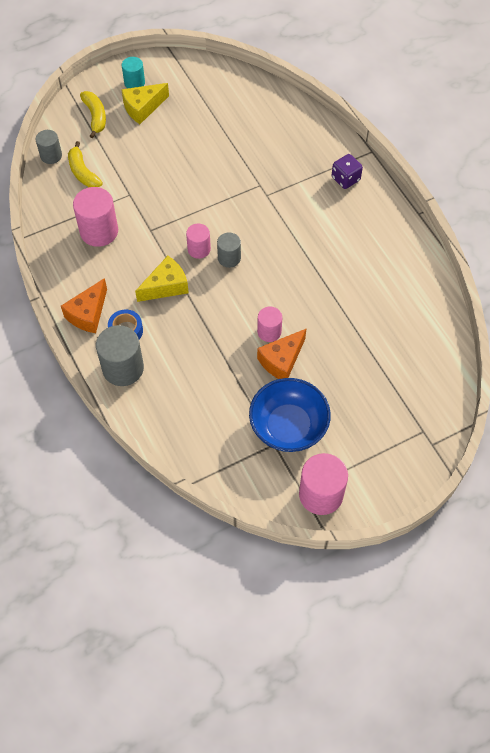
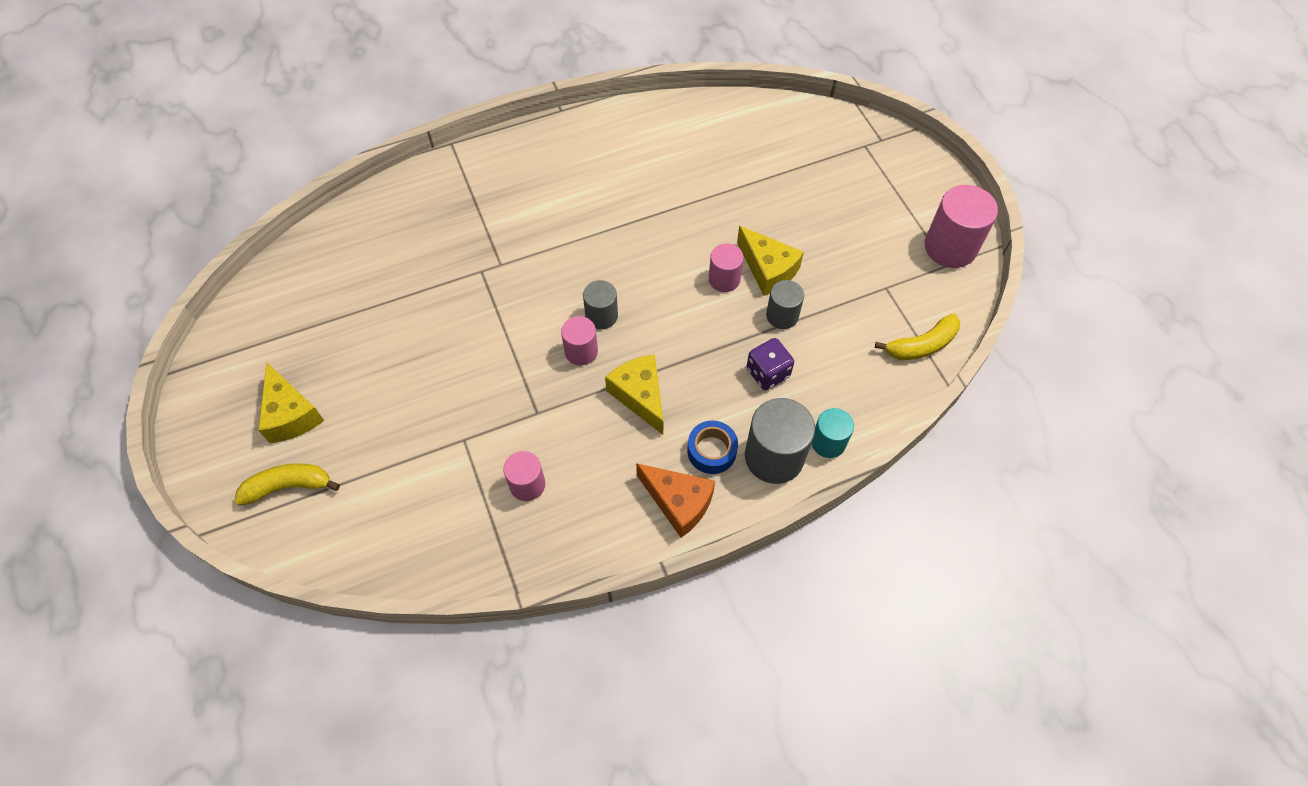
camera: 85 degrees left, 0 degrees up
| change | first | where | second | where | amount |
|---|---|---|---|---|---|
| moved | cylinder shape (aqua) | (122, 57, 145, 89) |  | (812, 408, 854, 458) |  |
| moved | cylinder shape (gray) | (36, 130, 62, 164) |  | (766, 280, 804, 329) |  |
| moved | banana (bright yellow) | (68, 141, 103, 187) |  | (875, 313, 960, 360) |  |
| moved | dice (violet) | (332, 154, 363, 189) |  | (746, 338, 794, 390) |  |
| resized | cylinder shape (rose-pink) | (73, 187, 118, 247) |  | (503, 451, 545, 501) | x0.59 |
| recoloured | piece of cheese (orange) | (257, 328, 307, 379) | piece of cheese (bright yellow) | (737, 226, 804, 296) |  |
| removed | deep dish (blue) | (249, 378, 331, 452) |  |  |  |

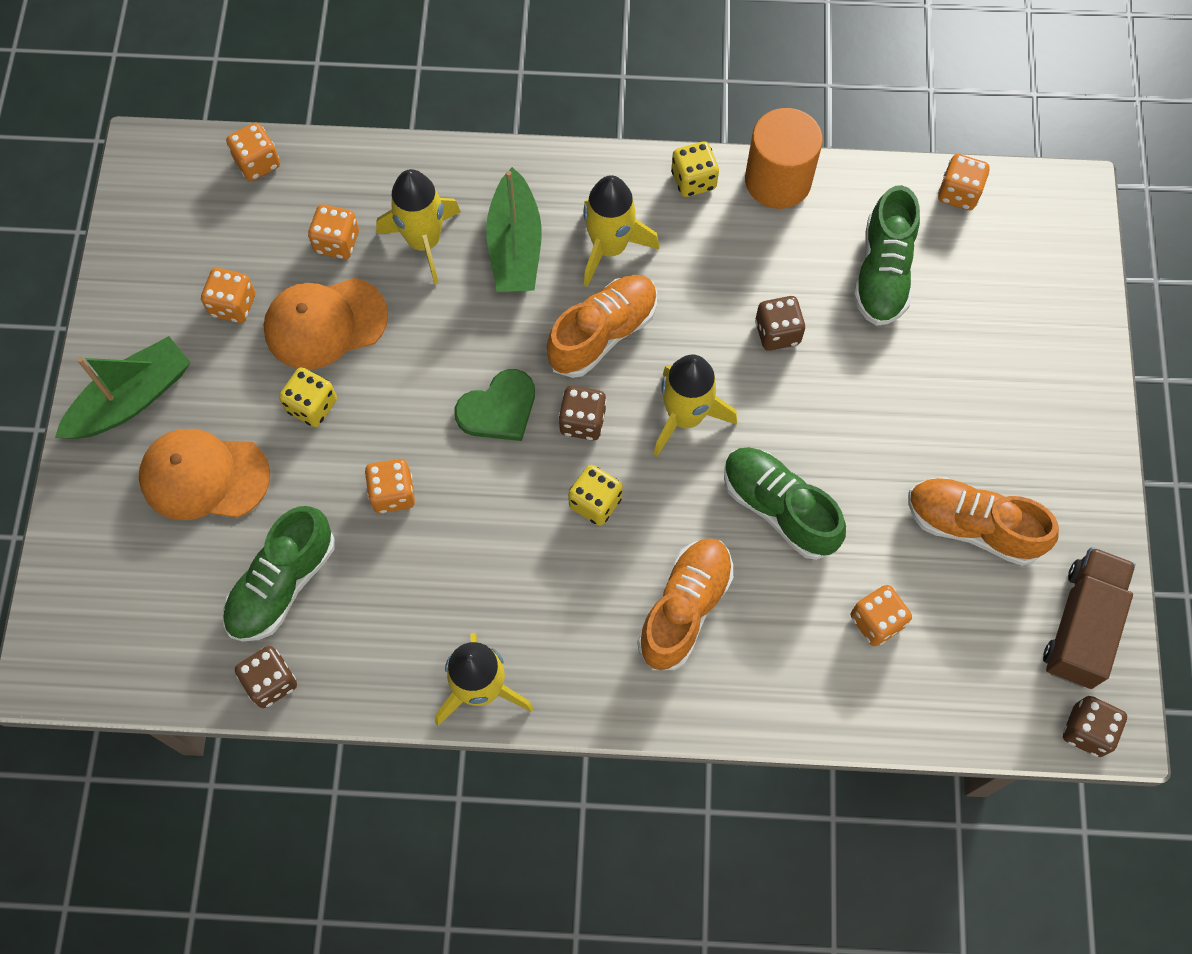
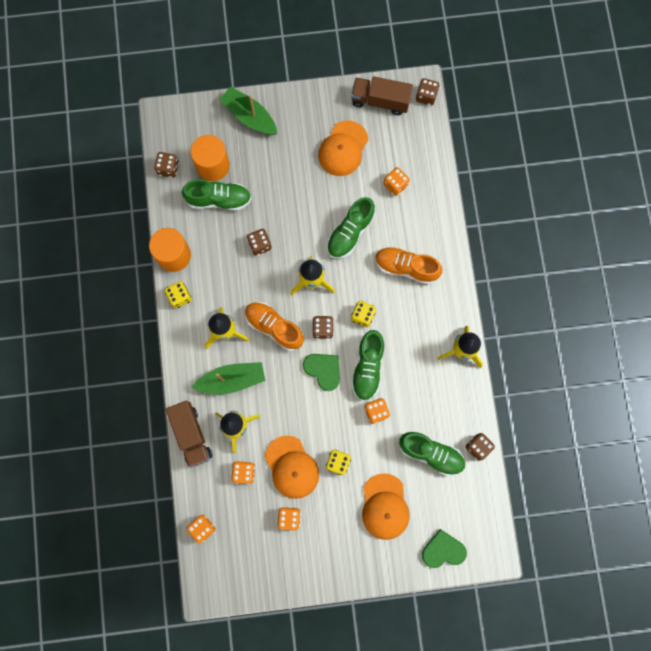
camera: 100 degrees left, 10 degrees up
| change | first | where | second | where | amount |
|---|---|---|---|---|---|
| recoloured | dice (orange) | (938, 154, 990, 210) | dice (dark brown) | (154, 152, 179, 178) |  |
| moved | toy boat (emerald) | (55, 336, 191, 439) |  | (219, 87, 277, 135) |  |
| replaced | sneaker (orange) | (908, 478, 1059, 565) | cap (orange) | (318, 120, 368, 176) |  |
| added |  |  | cylinder shape (orange) | (190, 135, 230, 181) |  |
| added |  |  | sneaker (emerald) | (351, 330, 384, 401) |  |
| added |  |  | lorry (dark brown) | (166, 401, 212, 468) |  |
| added |  |  | heart shape (emerald) | (422, 529, 467, 568) |  |

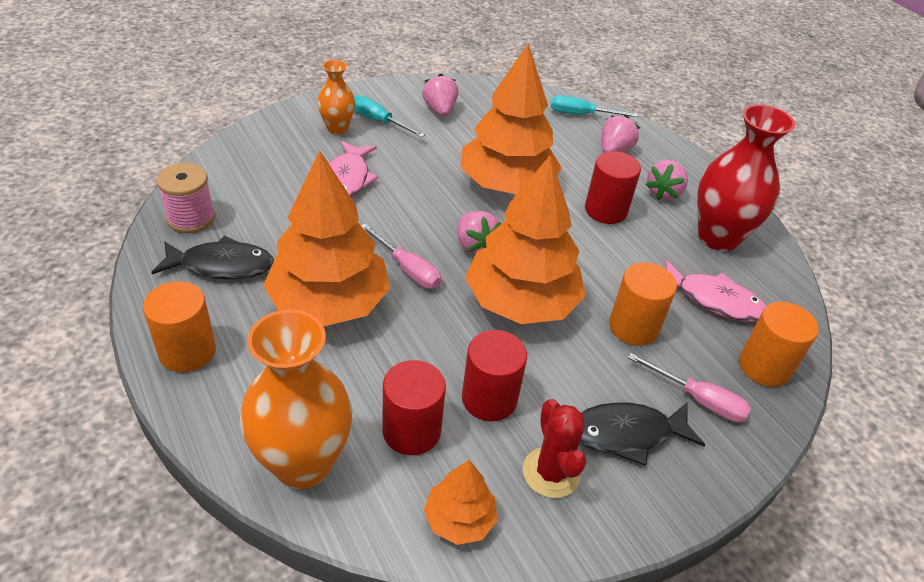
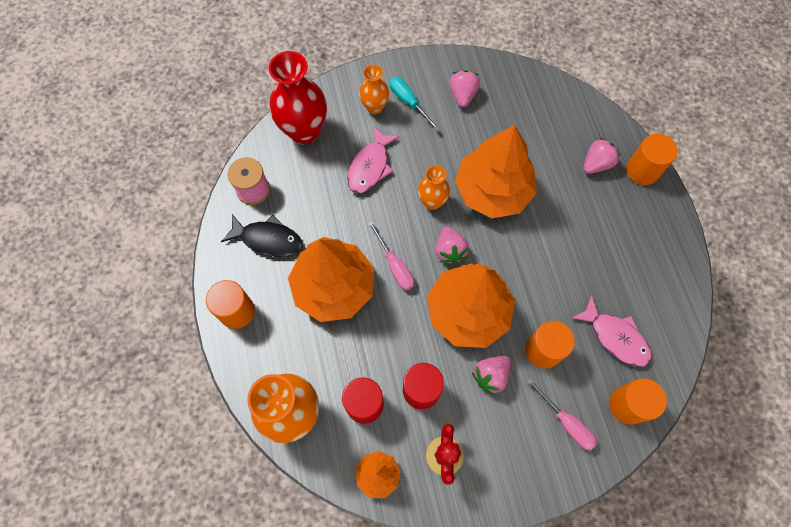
camera: 20 degrees right, 25 degrees up
| change | first | where | second | where | amount |
|---|---|---|---|---|---|
| removed | hand screwdriver (aqua) | (551, 95, 638, 117) |  |  |  |
| moved | vase (scarlet) | (697, 104, 795, 251) |  | (269, 51, 327, 145) |  |
| removed | cylinder shape (scarlet) | (585, 151, 641, 224) |  |  |  |
| moved | strawberry (rose-pink) | (645, 160, 688, 200) |  | (472, 356, 511, 395) |  |
| removed | fish figure (jet-black) | (580, 402, 705, 466) |  |  |  |
| added |  |  | cylinder shape (orange) | (626, 134, 678, 185) |  |
| added |  |  | vase (orange) | (418, 165, 450, 210) |  |

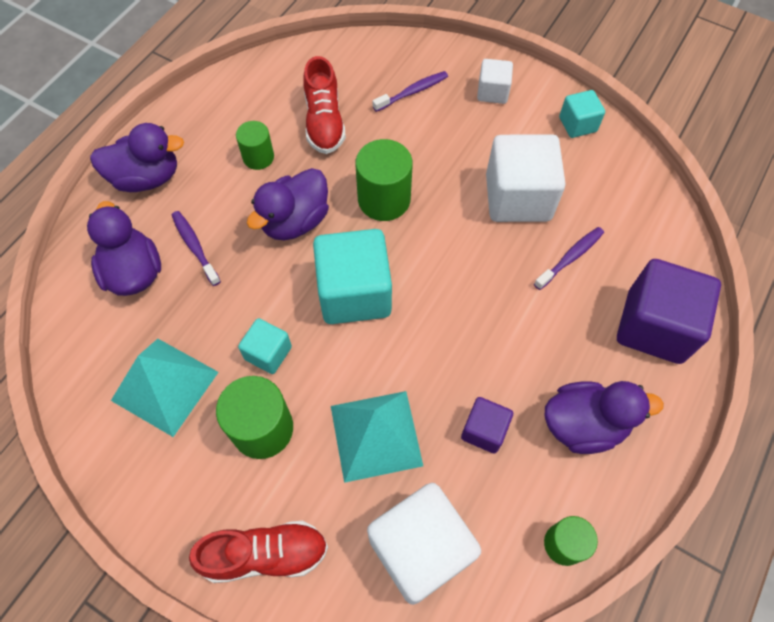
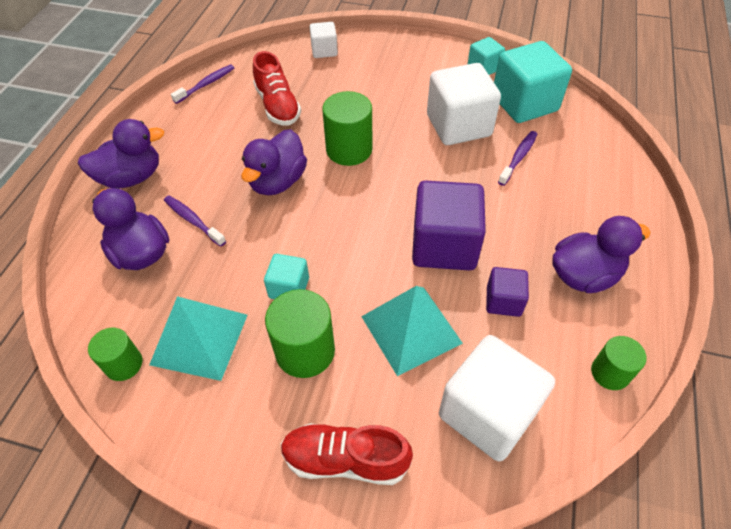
camera: 15 degrees left, 10 degrees down
| change | first | where | second | where | amount |
|---|---|---|---|---|---|
| moved | cube (snow-white) | (477, 59, 513, 104) |  | (309, 22, 338, 58) |  |
| moved | dental brush (violet) | (373, 71, 448, 112) |  | (171, 64, 234, 104) |  |
| moved | cylinder shape (emerald) | (236, 121, 274, 170) |  | (88, 328, 142, 381) |  |
| moved | cube (aqua) | (313, 229, 392, 324) |  | (494, 41, 572, 123) |  |
| moved | cube (violet) | (617, 259, 721, 364) |  | (412, 180, 486, 271) |  |
| turned | sneaker (scarlet) | (189, 521, 328, 583) |  | (281, 423, 413, 485) | 150 degrees counterclockwise |

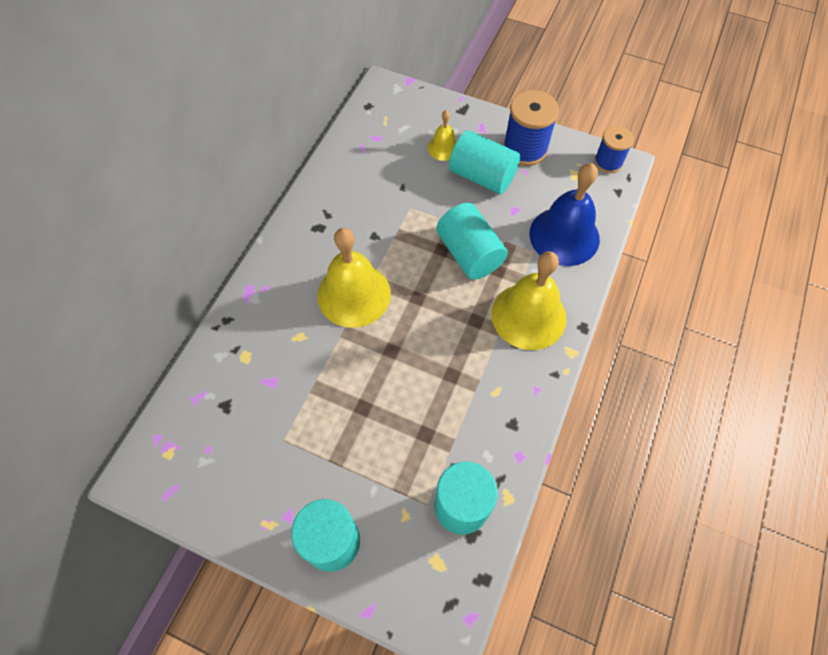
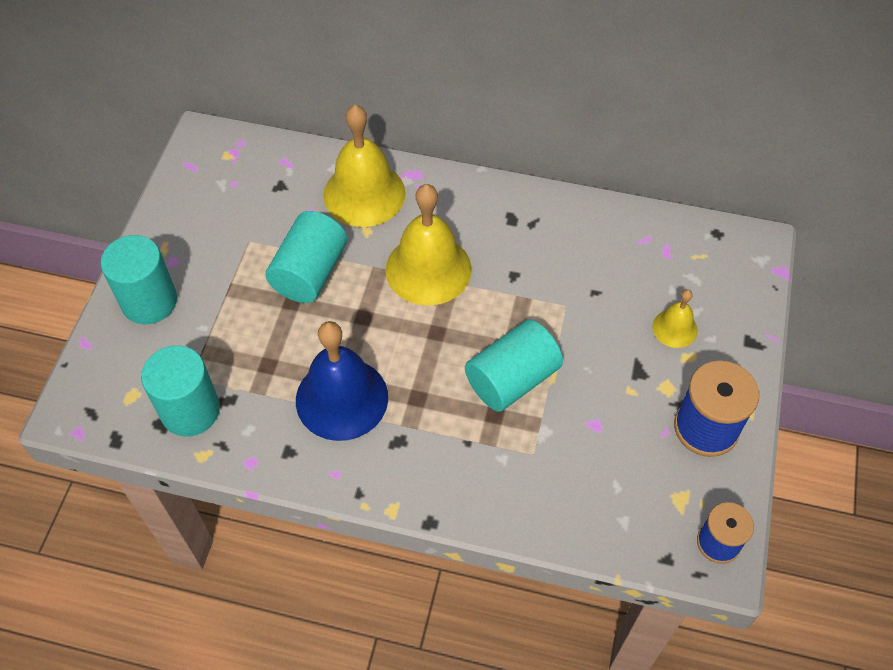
camera: 80 degrees right, 5 degrees down
| change | first | where | second | where | amount |
|---|---|---|---|---|---|
| moved | cylinder shape (aqua) | (449, 130, 520, 194) |  | (265, 211, 347, 303) |  |
| moved | bell (blue) | (529, 163, 600, 266) |  | (296, 321, 388, 441) |  |
| moved | bell (bright yellow) | (492, 251, 566, 350) |  | (323, 105, 406, 227) |  |

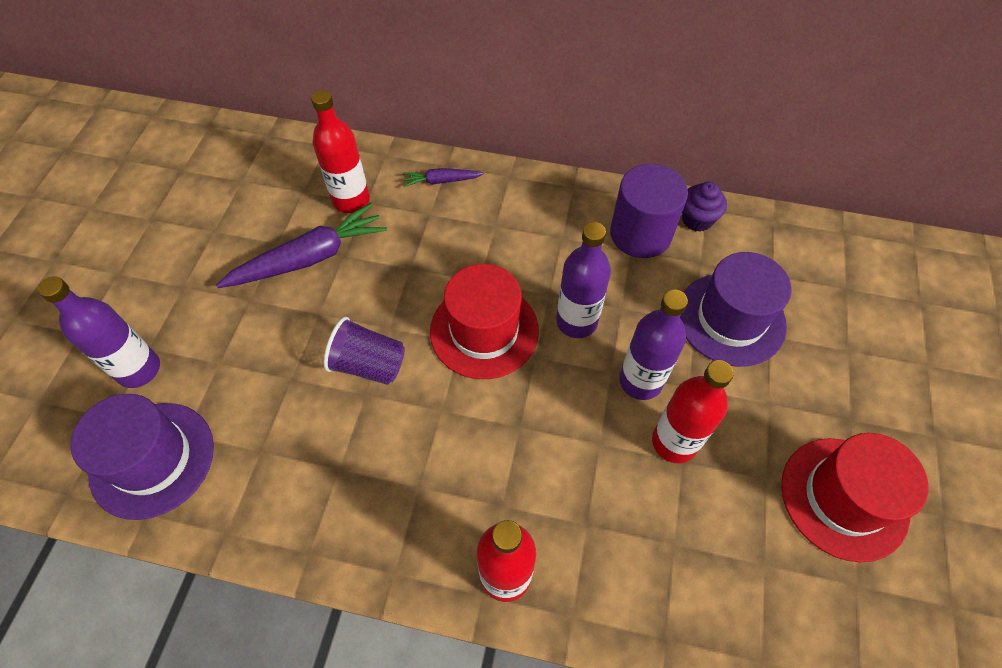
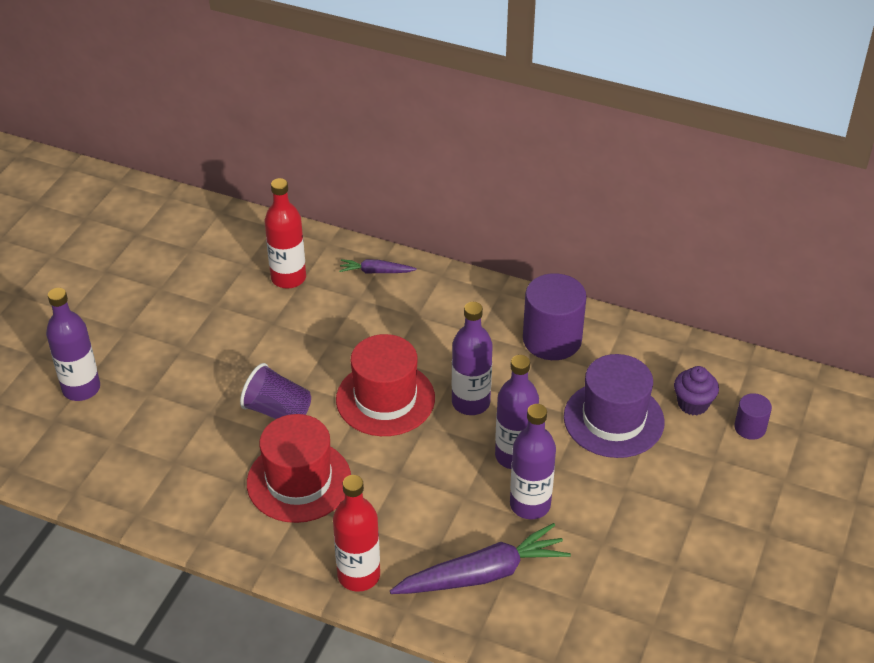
camera: 10 degrees right, 15 degrees down
| change | first | where | second | where | amount |
|---|---|---|---|---|---|
| moved | muffin (violet) | (682, 182, 727, 232) |  | (674, 366, 719, 415) |  |
| moved | carrot (violet) | (216, 203, 387, 288) |  | (390, 523, 571, 594) |  |
| recoloured | flask (scarlet) | (652, 360, 734, 463) | flask (violet) | (510, 404, 556, 519) |  |
| removed | top hat (violet) | (70, 394, 214, 520) |  |  |  |
| moved | top hat (scarlet) | (781, 433, 928, 562) |  | (247, 414, 351, 523) |  |
| added |  |  | cylinder shape (violet) | (734, 393, 772, 440) |  |

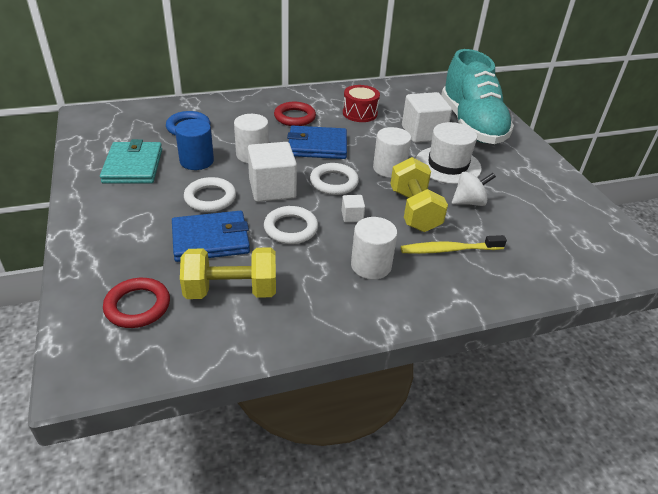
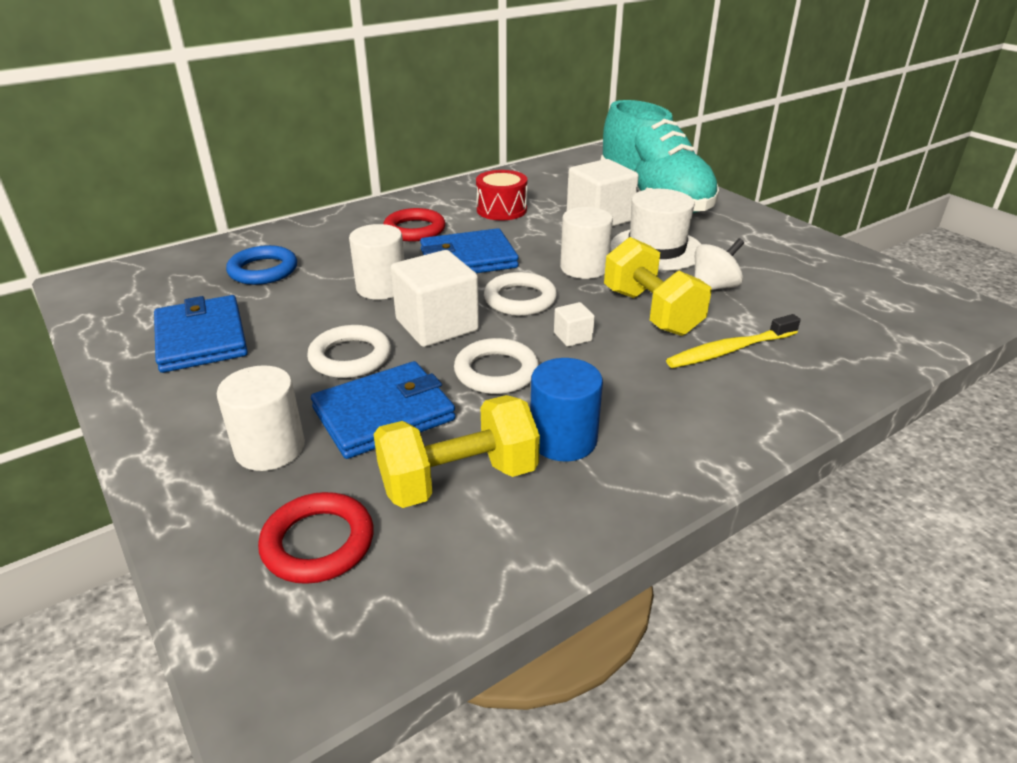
camera: 15 degrees left, 5 degrees down
| change | first | where | second | where | amount |
|---|---|---|---|---|---|
| moved | cylinder shape (blue) | (175, 119, 214, 170) |  | (530, 358, 603, 461) |  |
| recoloured | billfold (aqua) | (100, 139, 162, 184) | billfold (blue) | (154, 295, 248, 373) |  |
| moved | cylinder shape (snow-white) | (351, 217, 398, 279) |  | (217, 365, 305, 471) |  |

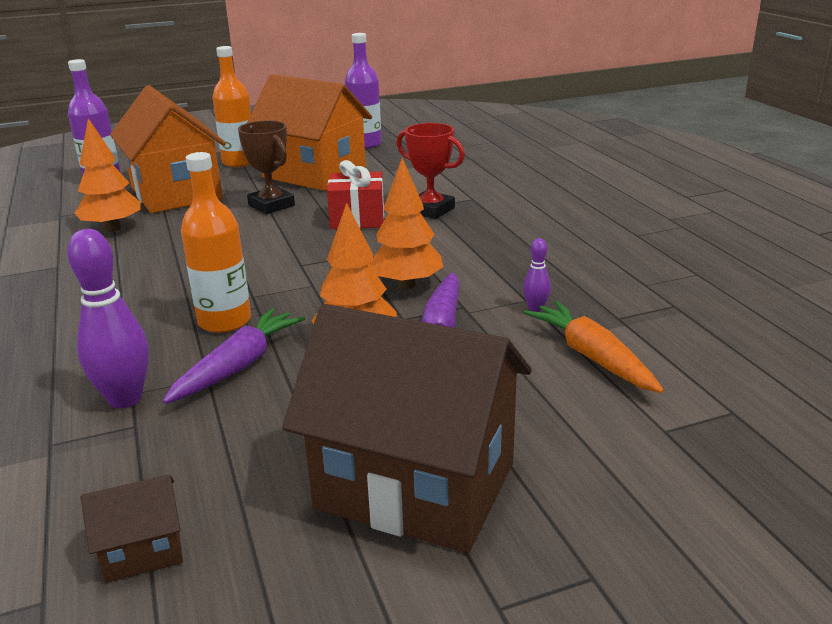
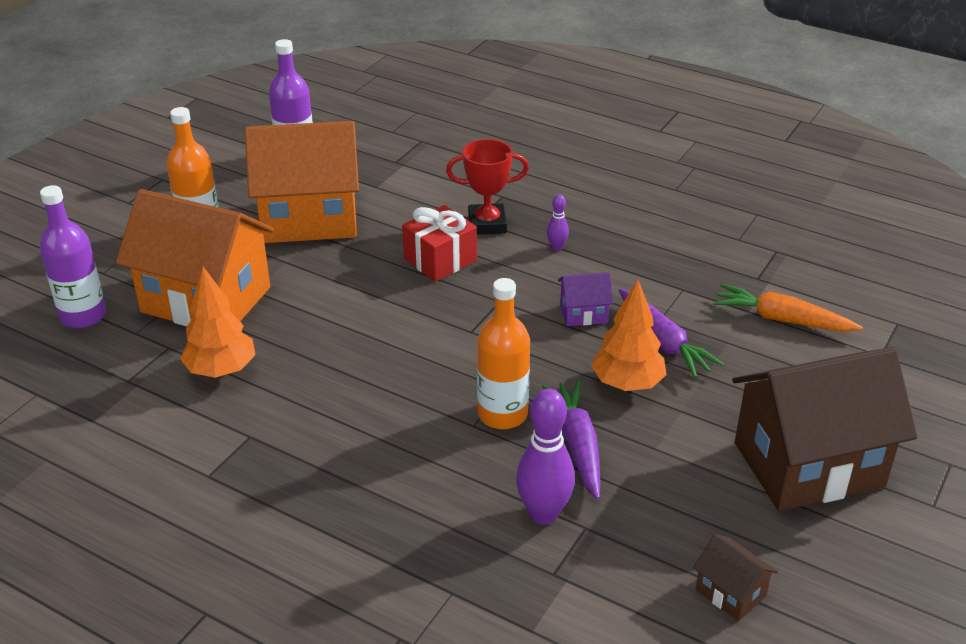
camera: 40 degrees left, 10 degrees up
| change | first | where | second | where | amount |
|---|---|---|---|---|---|
| removed | award cup (dark brown) | (238, 121, 295, 214) |  |  |  |
| replaced | toy tree (orange) | (369, 158, 443, 289) | cottage (violet) | (558, 272, 613, 326) |  |
| moved | bowling pin (violet) | (523, 238, 551, 312) |  | (547, 194, 569, 251) |  |
| turned | cottage (dark brown) | (81, 475, 183, 583) |  | (693, 534, 778, 621) | 75 degrees counterclockwise |

